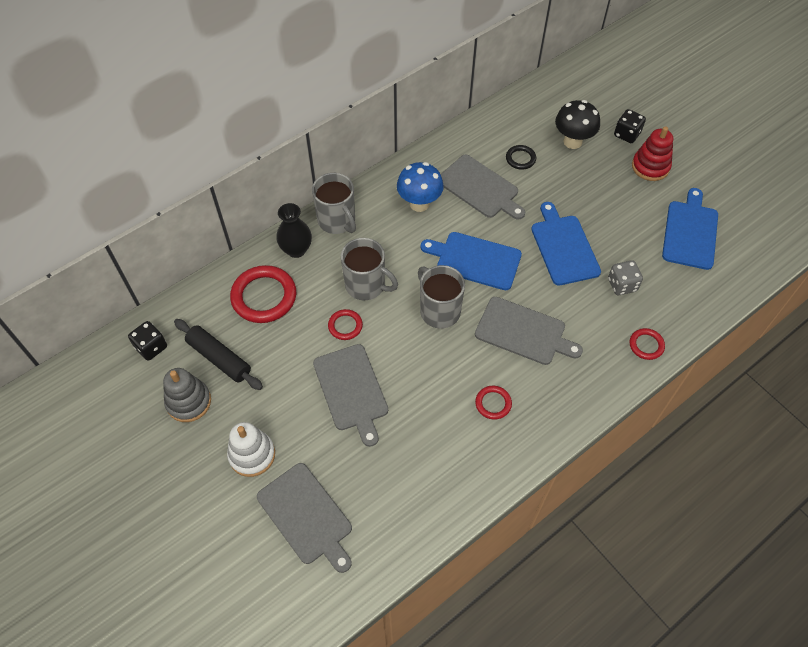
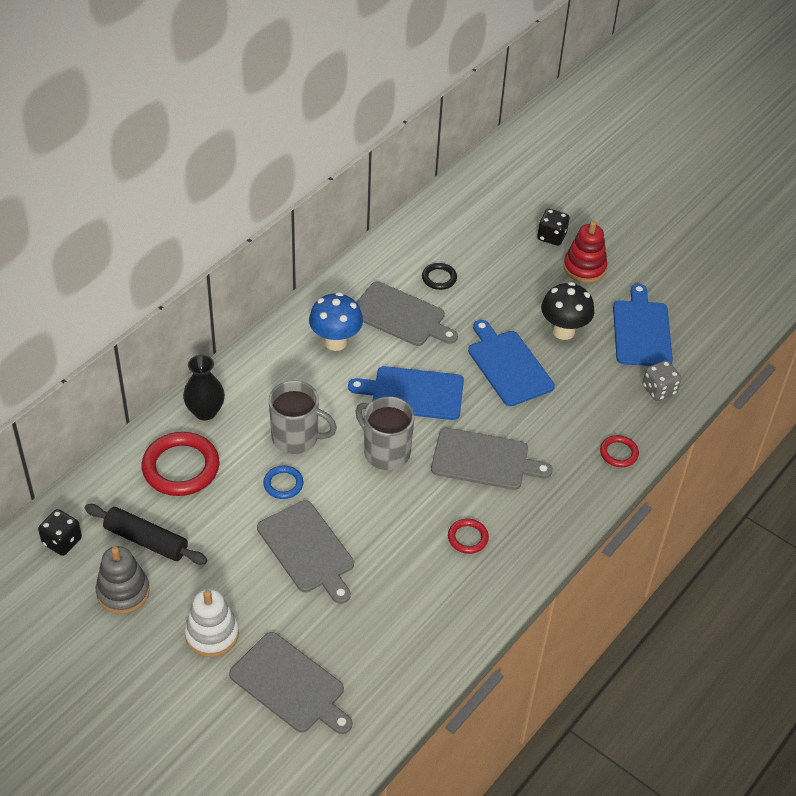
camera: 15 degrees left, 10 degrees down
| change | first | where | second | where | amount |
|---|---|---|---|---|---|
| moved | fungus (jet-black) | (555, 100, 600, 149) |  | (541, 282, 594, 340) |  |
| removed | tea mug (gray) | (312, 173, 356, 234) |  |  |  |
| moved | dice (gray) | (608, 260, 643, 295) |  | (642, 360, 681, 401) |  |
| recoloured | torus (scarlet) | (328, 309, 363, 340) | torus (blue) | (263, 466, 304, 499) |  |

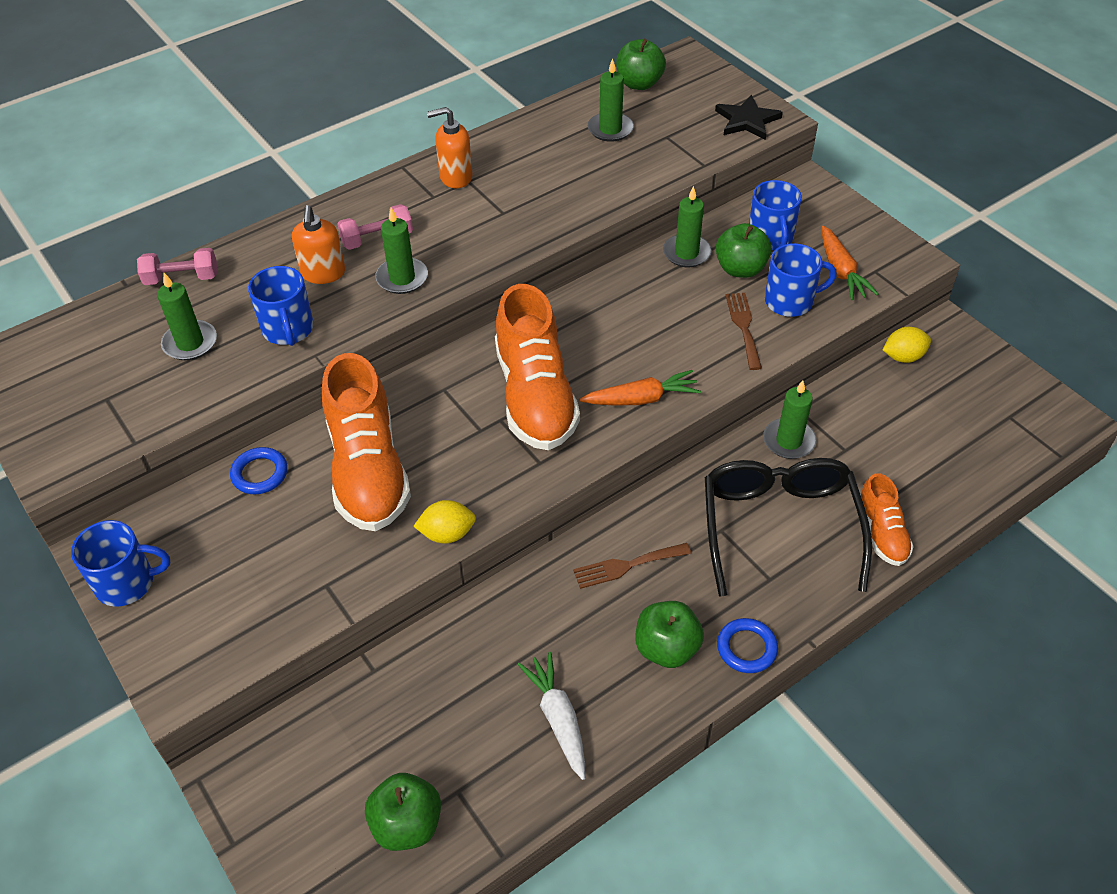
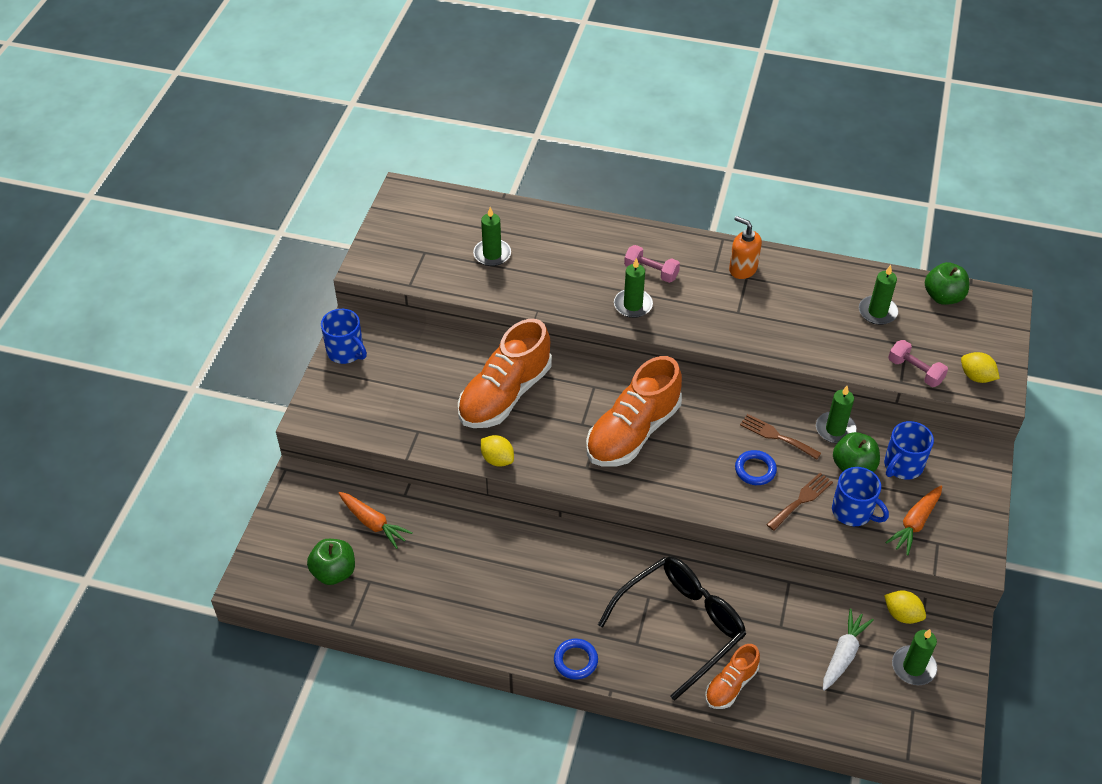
camera: 50 degrees right, 0 degrees up
| change | first | where | second | where | amount |
|---|---|---|---|---|---|
| replaced | star shape (jet-black) | (715, 95, 783, 140) | lemon (bright yellow) | (961, 352, 1000, 383) |  |
| removed | pump bottle (orange) | (292, 205, 345, 284) |  |  |  |
| moved | hand weight (rose-pink) | (137, 248, 217, 285) |  | (888, 340, 948, 387) |  |
| removed | tea mug (blue) | (248, 266, 314, 346) |  |  |  |
| moved | carrot (orange) | (580, 370, 701, 406) |  | (339, 492, 413, 549) |  |
| moved | candle (emerald) | (763, 380, 817, 459) |  | (892, 629, 937, 685) |  |
| moved | torus (blue) | (230, 447, 288, 494) |  | (735, 450, 777, 485) |  |
| moved | table fork (dark brown) | (573, 543, 691, 589) |  | (740, 414, 821, 459) |  |
| removed | apple (emerald) | (635, 601, 704, 668) |  |  |  |
| moved | carrot (snow-white) | (517, 652, 585, 780) |  | (823, 609, 874, 691) |  |

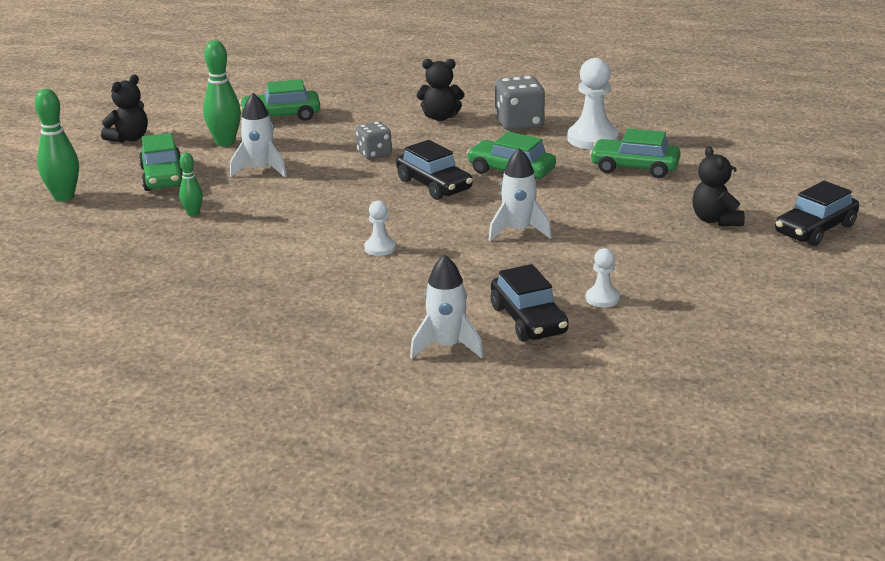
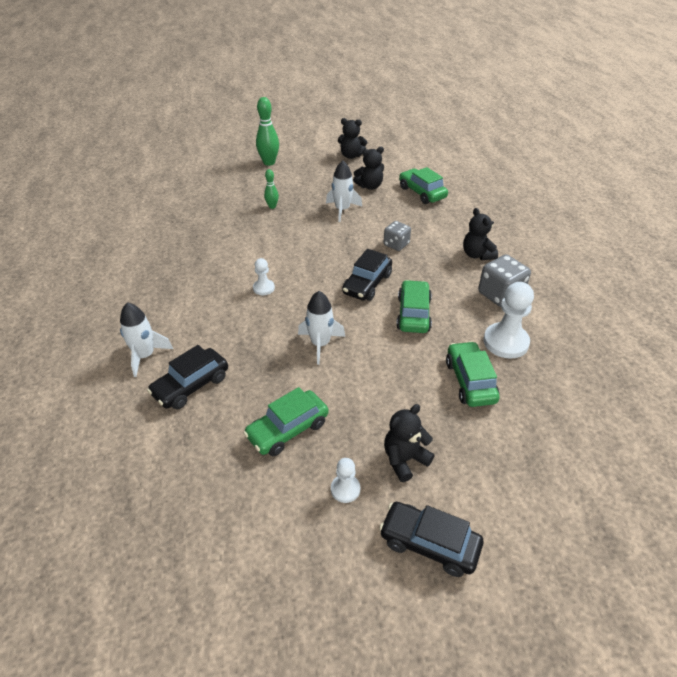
camera: 65 degrees right, 15 degrees up
| change | first | where | second | where | amount |
|---|---|---|---|---|---|
| replaced | bowling pin (emerald) | (203, 40, 241, 146) | teddy bear (jet-black) | (353, 147, 384, 190) |  |
| moved | automobile (emerald) | (139, 133, 183, 191) |  | (243, 387, 328, 456) |  |
| moved | chess pawn (snow-white) | (586, 248, 620, 308) |  | (331, 458, 360, 503) |  |

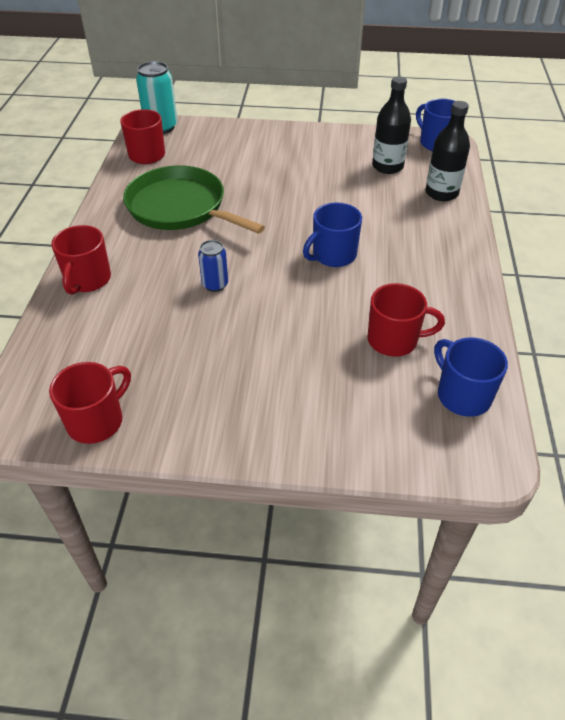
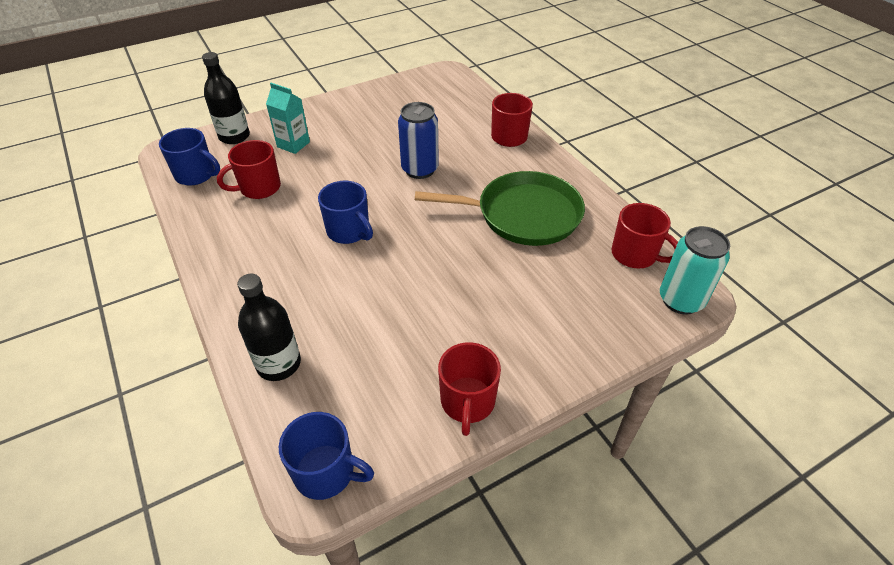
camera: 145 degrees right, 0 degrees up
| change | first | where | second | where | amount |
|---|---|---|---|---|---|
| moved | flask (jet-black) | (372, 76, 411, 174) |  | (202, 52, 250, 144) |  |
| turned | tea mug (blue) | (303, 202, 362, 267) |  | (318, 181, 373, 244) | 120 degrees clockwise |
| resized | soda can (blue) | (198, 240, 228, 292) |  | (398, 102, 439, 179) | x1.67 |
| moved | tea mug (scarlet) | (49, 362, 131, 444) |  | (438, 342, 501, 436) |  |
| added |  |  | juice carton (aqua) | (266, 83, 310, 154) |  |

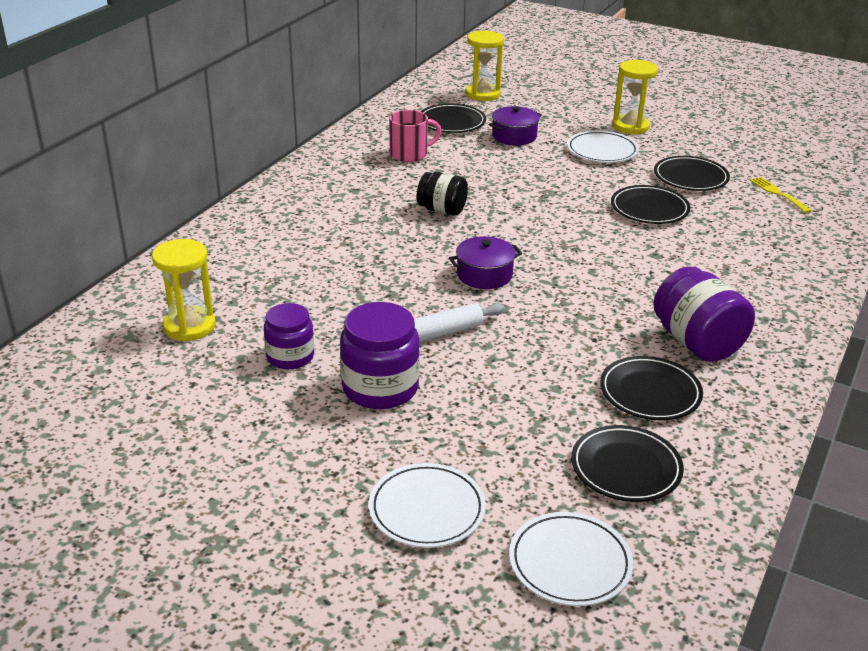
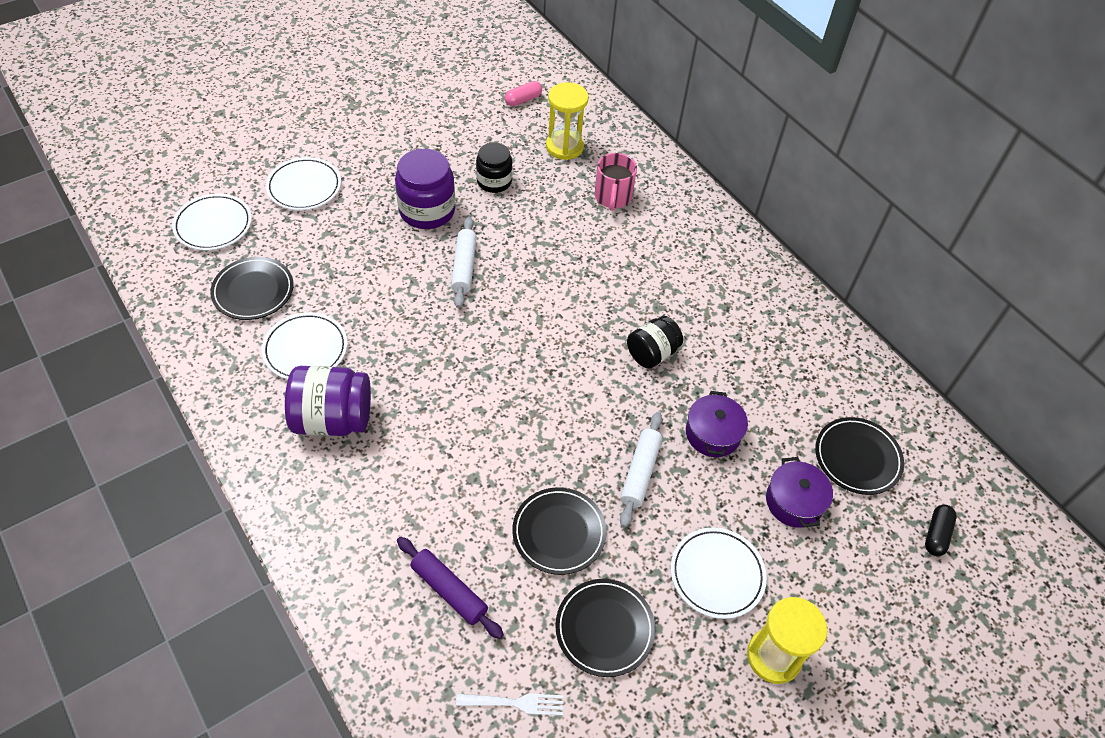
camera: 115 degrees right, 20 degrees up
| change | first | where | second | where | amount |
|---|---|---|---|---|---|
| replaced | sandglass (bright yellow) | (465, 31, 504, 101) | pill (jet-black) | (925, 504, 957, 556) |  |
| moved | tea mug (rose-pink) | (389, 110, 442, 162) |  | (595, 153, 637, 211) |  |
| recoloured | table fork (bright yellow) | (750, 177, 812, 213) | table fork (snow-white) | (456, 693, 564, 716) |  |
| moved | pot (violet) | (449, 236, 522, 289) |  | (686, 391, 748, 457) |  |
| recoloured | jam jar (violet) | (264, 303, 314, 369) | jam jar (jet-black) | (476, 142, 513, 193) |  |
| recoloured | plate (jet-black) | (600, 356, 703, 420) | plate (snow-white) | (262, 312, 348, 380) |  |
| added |  |  | pill (rose-pink) | (504, 81, 542, 106) |  |
| added |  |  | rolling pin (snow-white) | (620, 412, 662, 528) |  |
| added |  |  | rolling pin (violet) | (397, 537, 504, 639) |  |

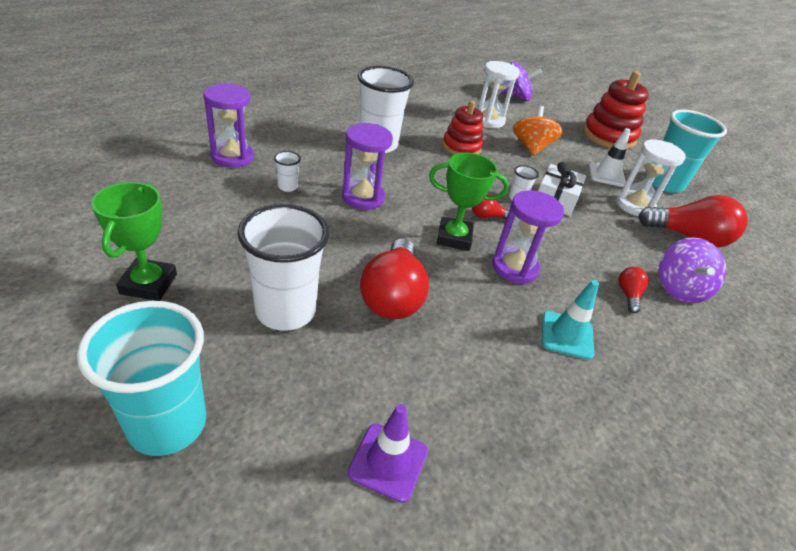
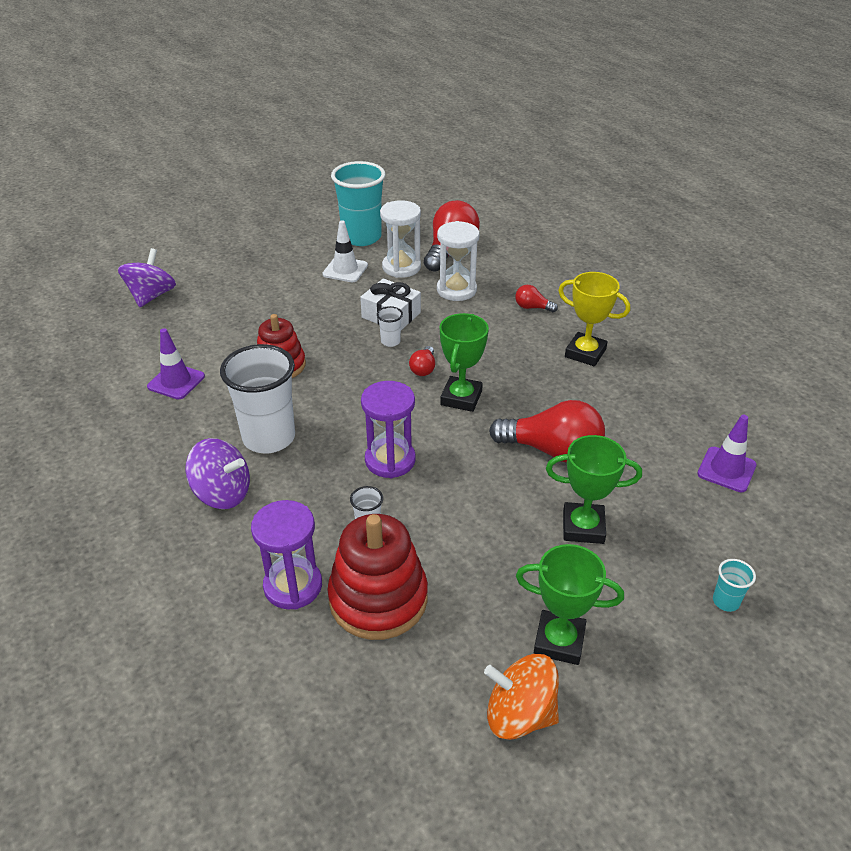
camera: 75 degrees left, 0 degrees up
| change | first | where | second | where | amount |
|---|---|---|---|---|---|
| moved | sandglass (snow-white) | (478, 61, 520, 128) |  | (437, 221, 480, 301) |  |
| moved | ring stacker (scarlet) | (583, 71, 649, 150) |  | (327, 514, 428, 640) |  |
| moved | toy top (orange) | (513, 106, 563, 156) |  | (484, 654, 559, 740) |  |
| removed | sandglass (violet) | (492, 190, 564, 284) |  |  |  |
| replaced | beaker (snow-white) | (238, 204, 329, 331) | award cup (emerald) | (546, 435, 642, 544) |  |
| moved | toy top (violet) | (659, 237, 726, 303) |  | (185, 438, 250, 509) |  |
| replaced | safety cone (aqua) | (542, 280, 599, 360) | award cup (bright yellow) | (558, 272, 630, 366) |  |
| resized | beaker (aqua) | (77, 301, 206, 456) |  | (713, 559, 756, 612) | x0.42 |
| added |  |  | safety cone (violet) | (147, 328, 205, 400) |  |

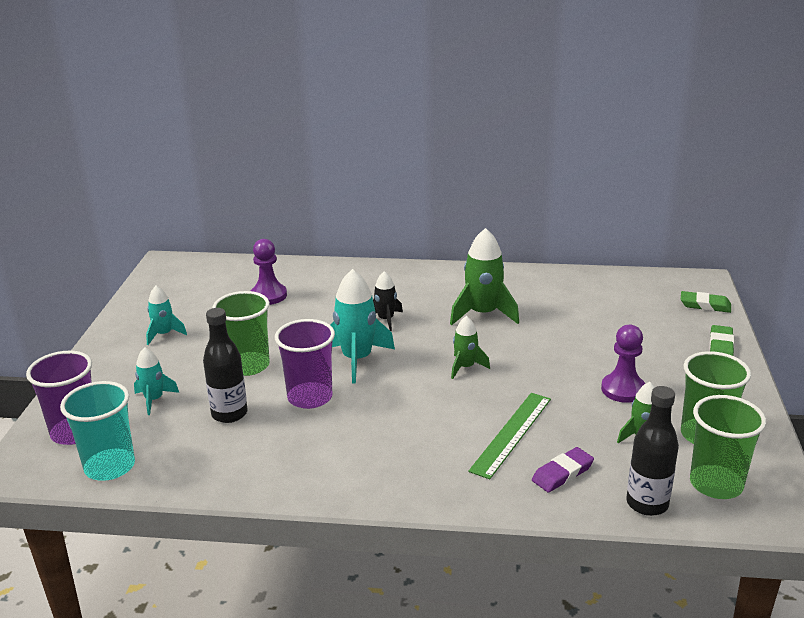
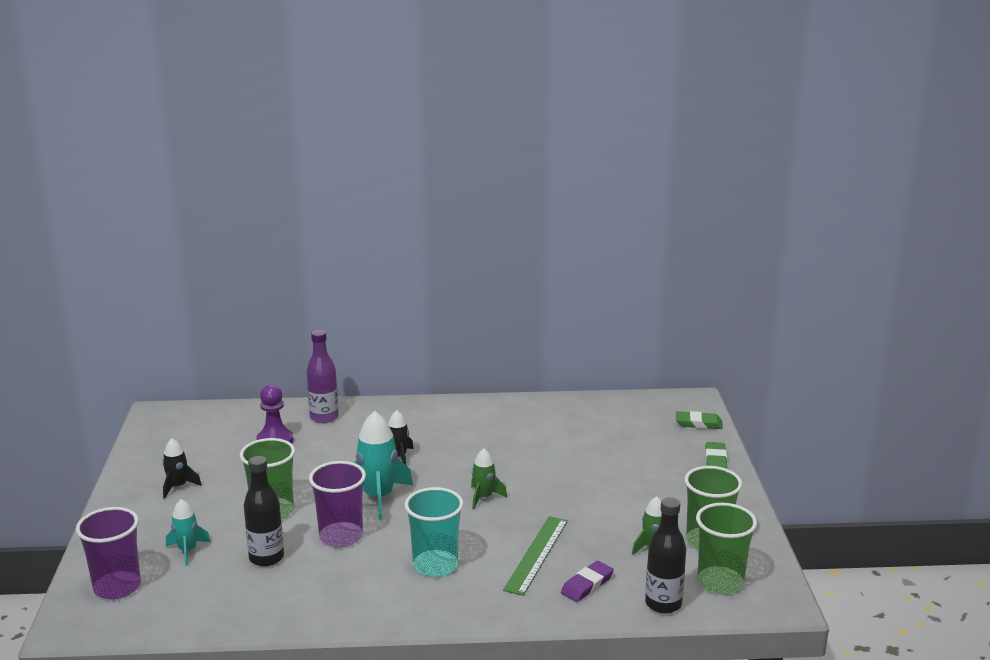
camera: 10 degrees left, 5 degrees down
| change | first | where | second | where | amount |
|---|---|---|---|---|---|
| removed | toy rocket (emerald) | (450, 228, 519, 325) |  |  |  |
| recoloured | toy rocket (aqua) | (146, 286, 187, 345) | toy rocket (jet-black) | (162, 438, 202, 499) |  |
| removed | chess pawn (violet) | (601, 325, 645, 403) |  |  |  |
| moved | beaker (aqua) | (60, 381, 135, 481) |  | (405, 487, 463, 577) |  |
| added |  |  | flask (violet) | (306, 330, 339, 423) |  |

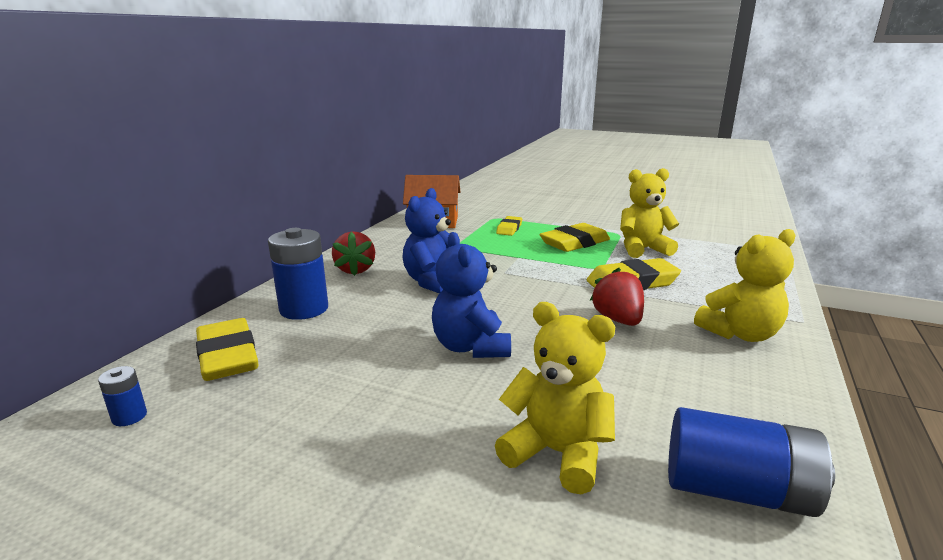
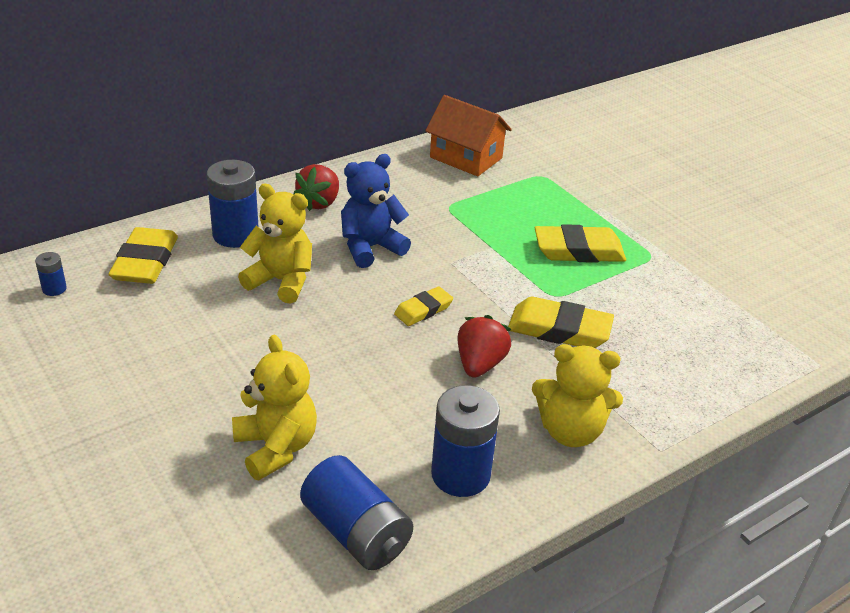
camera: 30 degrees right, 15 degrees up
| change | first | where | second | where | amount |
|---|---|---|---|---|---|
| moved | teddy bear (bright yellow) | (620, 168, 679, 258) |  | (238, 184, 312, 304) |  |
| moved | gum eraser (bright yellow) | (496, 216, 522, 236) |  | (394, 286, 453, 326) |  |
| removed | teddy bear (blue) | (432, 232, 511, 358) |  |  |  |
| added |  |  | battery (blue) | (431, 385, 500, 497) |  |

